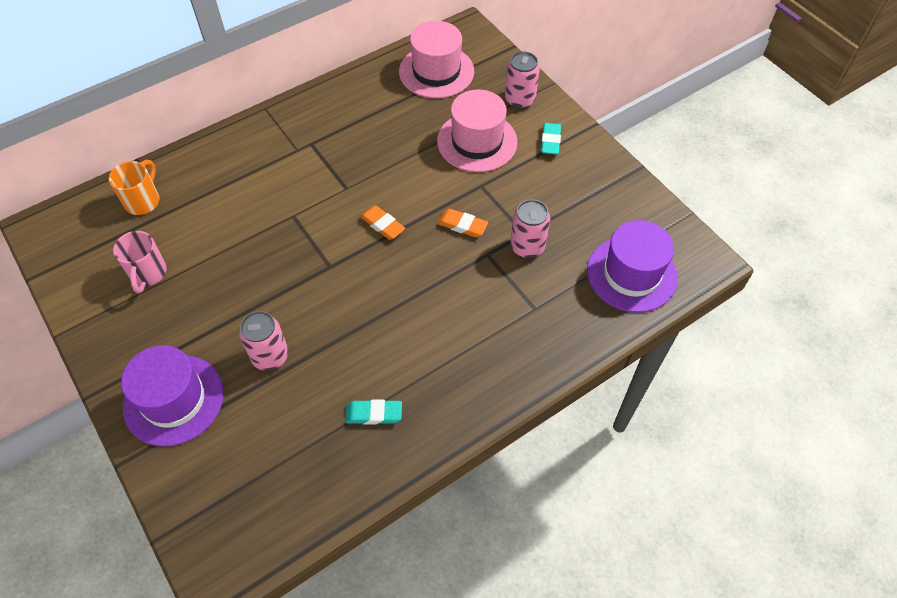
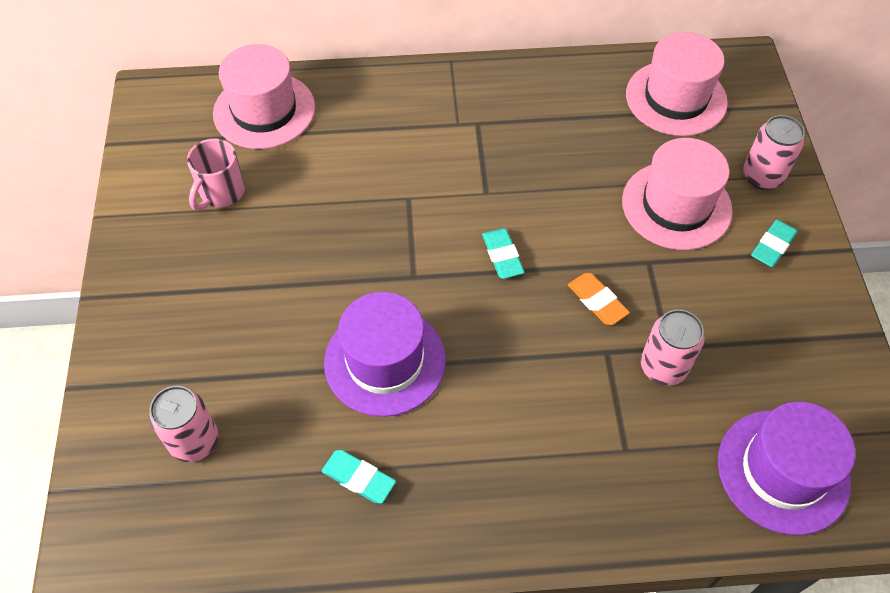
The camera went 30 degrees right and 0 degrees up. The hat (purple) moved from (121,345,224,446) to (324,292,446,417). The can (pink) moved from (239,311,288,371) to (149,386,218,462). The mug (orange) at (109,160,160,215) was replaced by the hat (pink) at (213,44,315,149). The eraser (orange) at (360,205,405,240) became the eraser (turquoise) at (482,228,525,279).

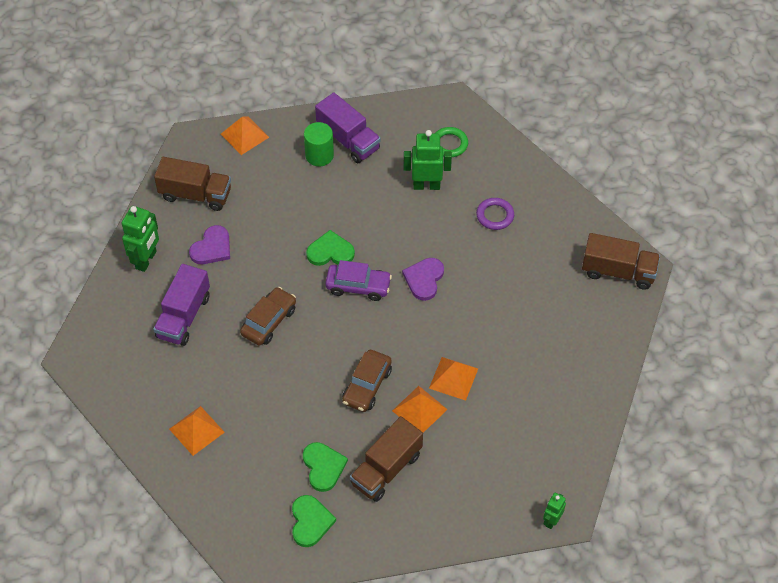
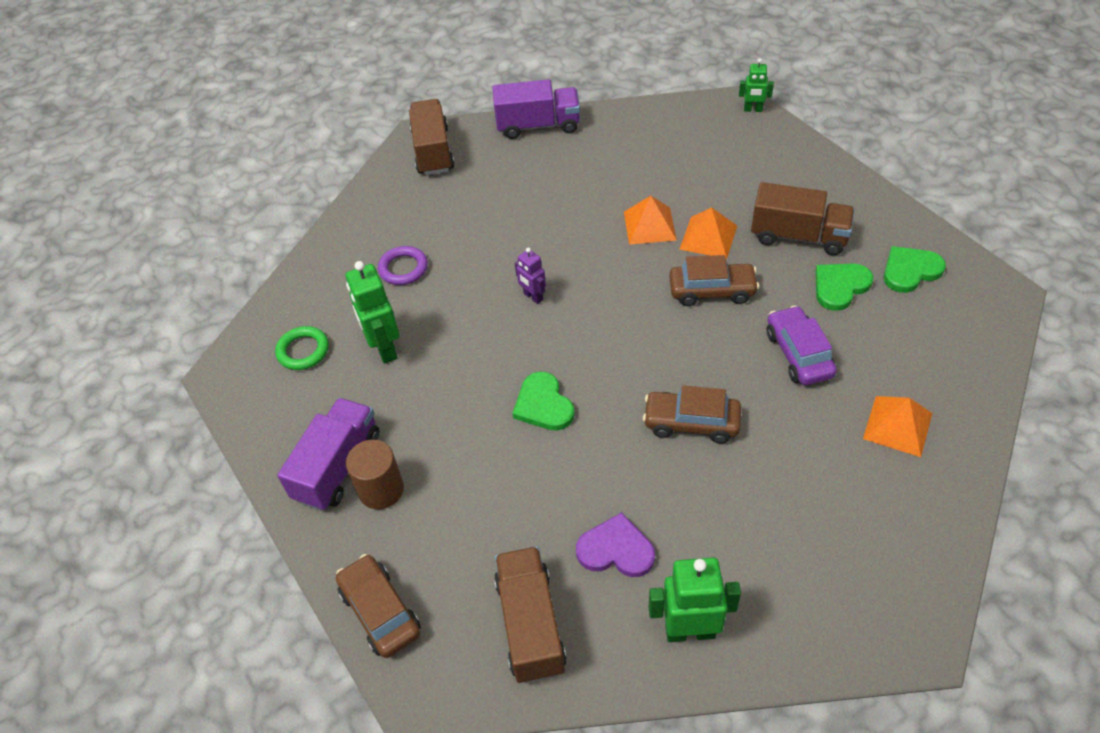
The camera went 110 degrees left and 5 degrees down. The truck (purple) moved from (153,264,210,346) to (493,79,580,139). The car (purple) moved from (325,260,392,301) to (767,305,837,385). The pyramid (orange) at (221,116,269,155) was replaced by the car (brown) at (336,554,421,658). The heart (purple) at (402,258,444,301) was replaced by the robot (purple) at (515,248,546,304). The cylinder (green) at (304,122,334,166) became the cylinder (brown) at (346,440,404,509).

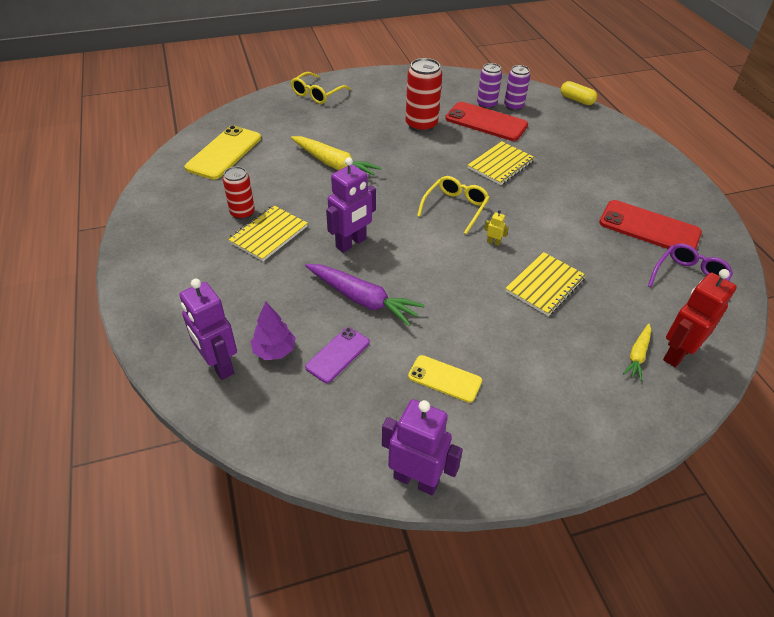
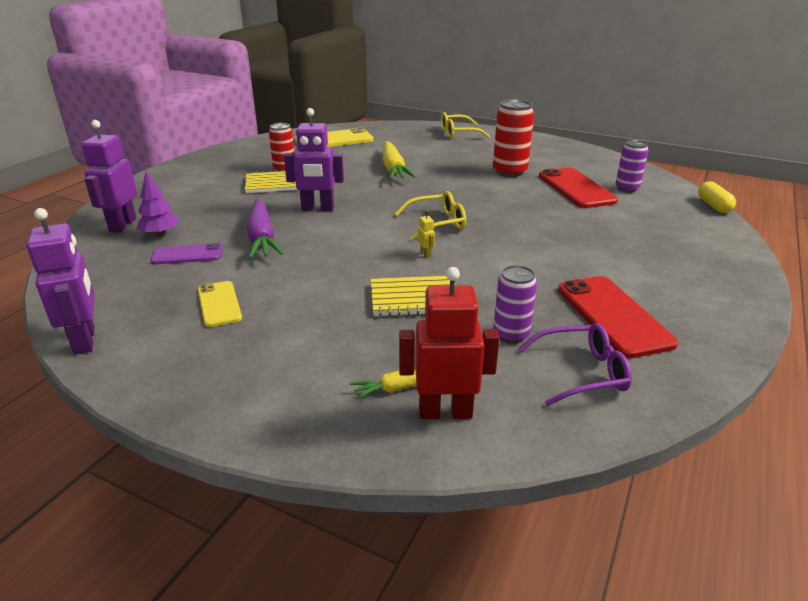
The camera went 45 degrees right and 15 degrees down. The notebook (yellow) at (468,141,535,185) disappeared. The can (purple) moved from (477,63,502,109) to (493,265,537,343).

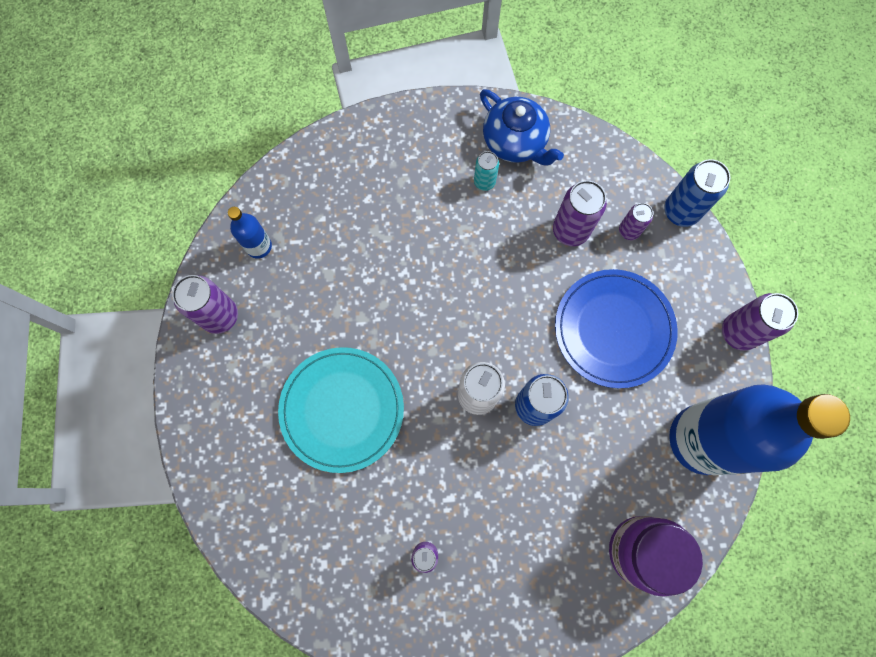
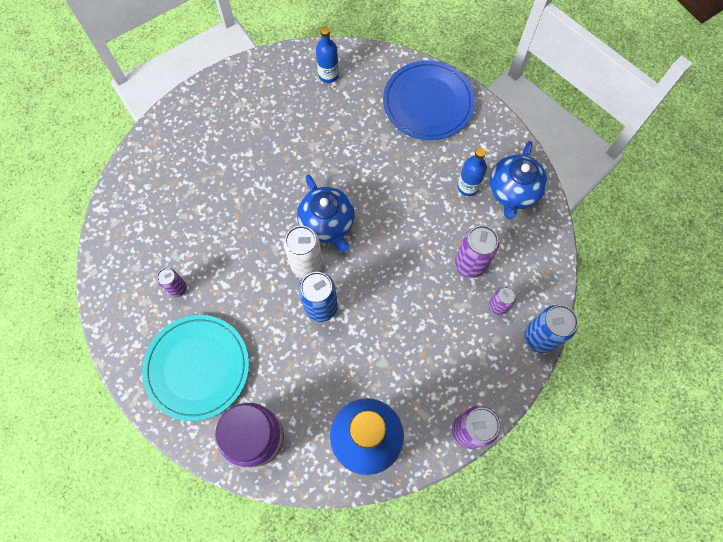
The camera went 60 degrees right and 5 degrees down. The can (purple) at (172,275,238,334) disappeared. The teapot (blue) at (297,175,355,252) appeared. The plate (turquoise) moved from (278,347,404,473) to (142,315,249,421). The plate (blue) moved from (555,269,678,388) to (383,60,475,140). The can (turquoise) at (474,151,499,191) was replaced by the bottle (blue) at (457,148,487,196).

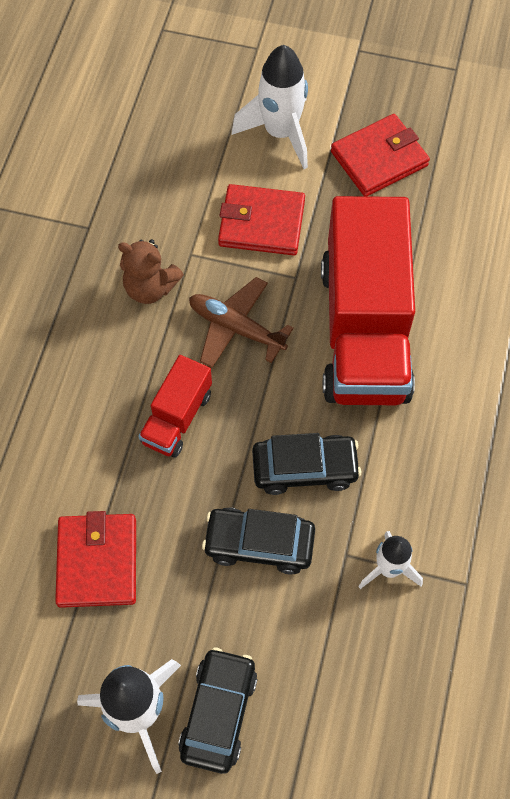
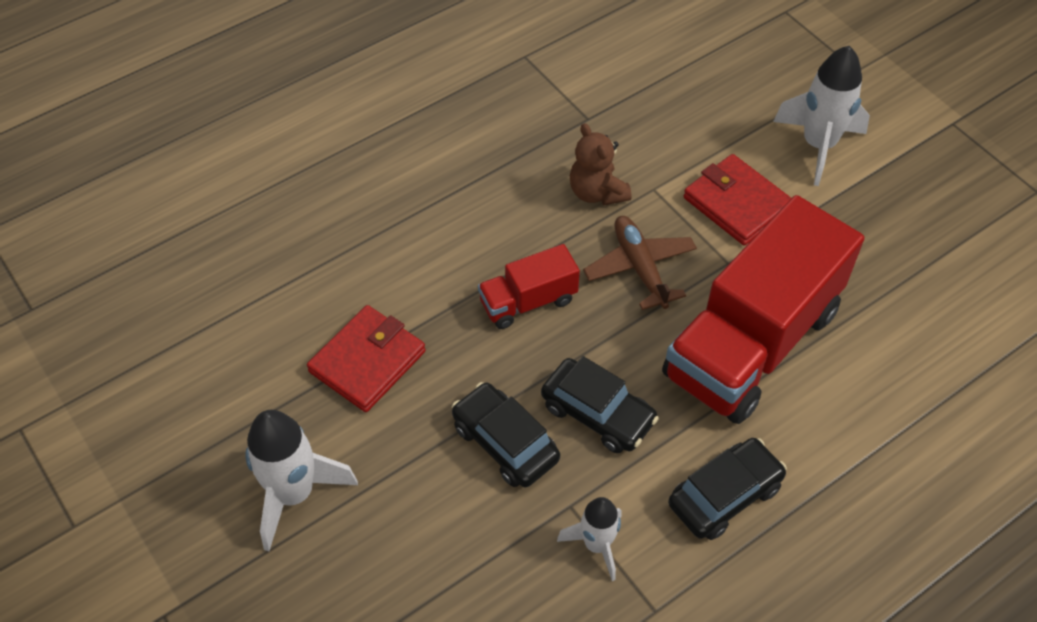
The camera went 40 degrees right and 10 degrees down. The wallet (red) at (331,114,430,197) disappeared. The car (black) moved from (178,647,257,774) to (668,438,787,540).

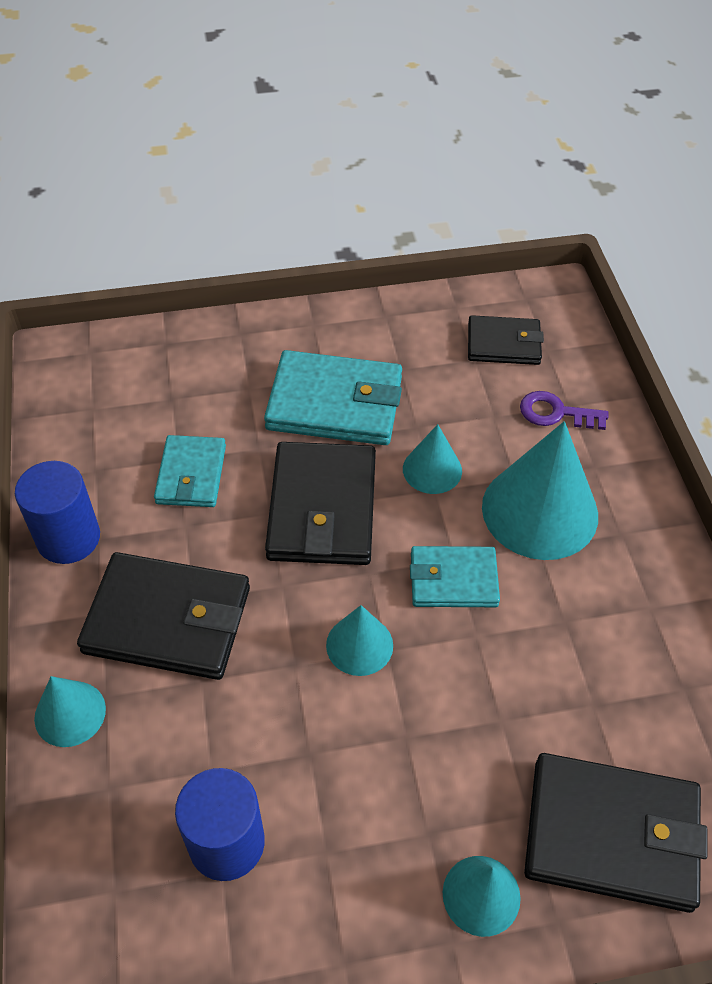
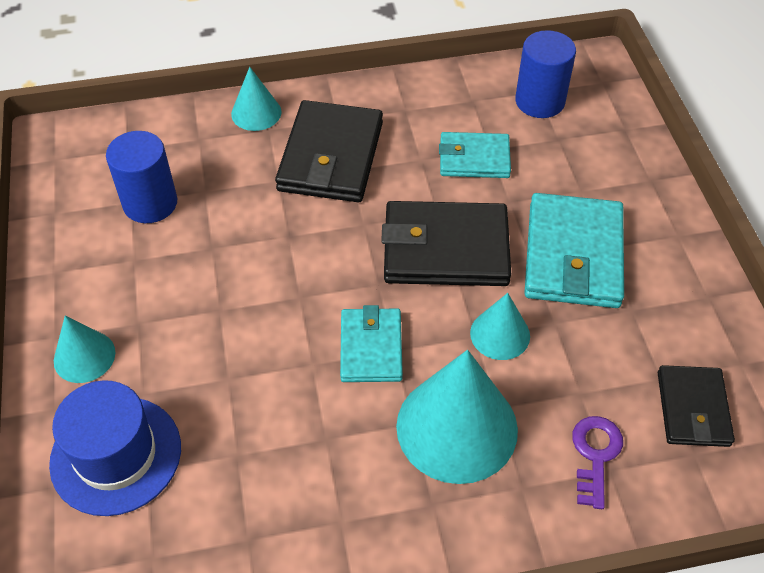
The camera went 90 degrees right and 0 degrees up. The cone (turquoise) at (326,605,393,676) disappeared. The cylinder (blue) moved from (15,461,100,564) to (515,30,576,118). The wallet (black) at (524,753,707,913) was replaced by the hat (blue) at (49,380,181,516).

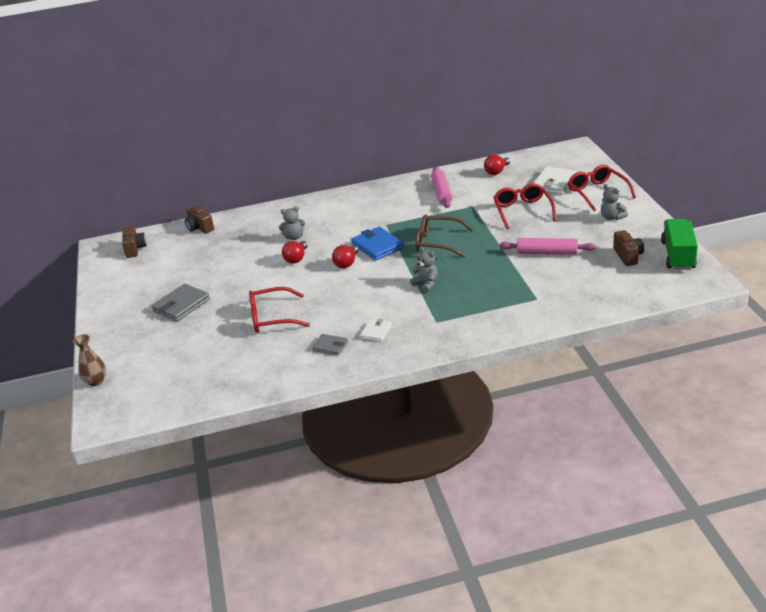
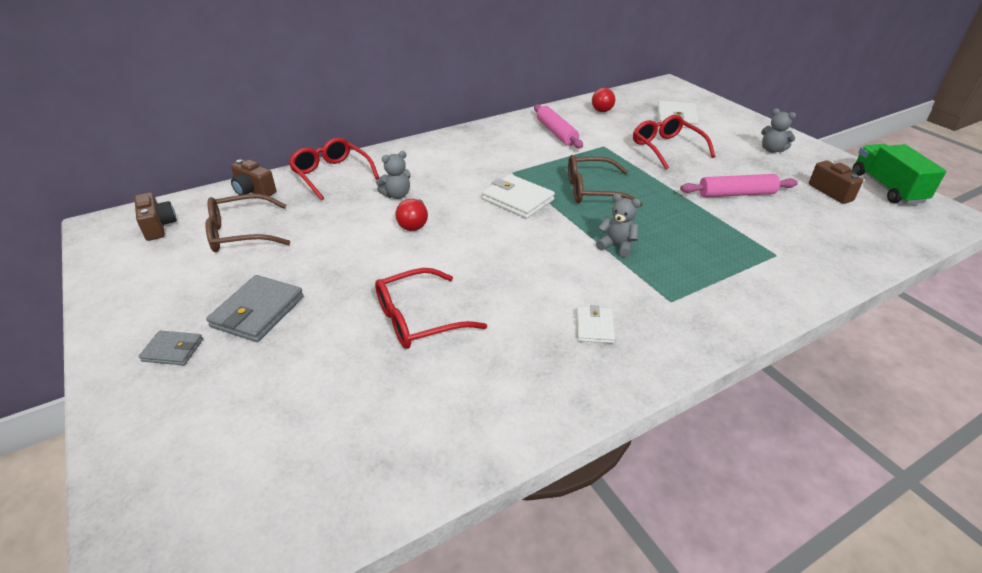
The camera went 20 degrees left and 5 degrees up. The vase (brown) at (73,334,106,386) disappeared. The light bulb (red) at (332,245,359,268) disappeared. The glasses (brown) at (206,194,290,252) appeared. The wallet (grey) moved from (312,334,348,355) to (139,331,203,365). The glasses (red) moved from (568,165,636,211) to (289,138,379,200). The wallet (blue) at (352,227,404,261) became the wallet (white) at (482,174,555,219).

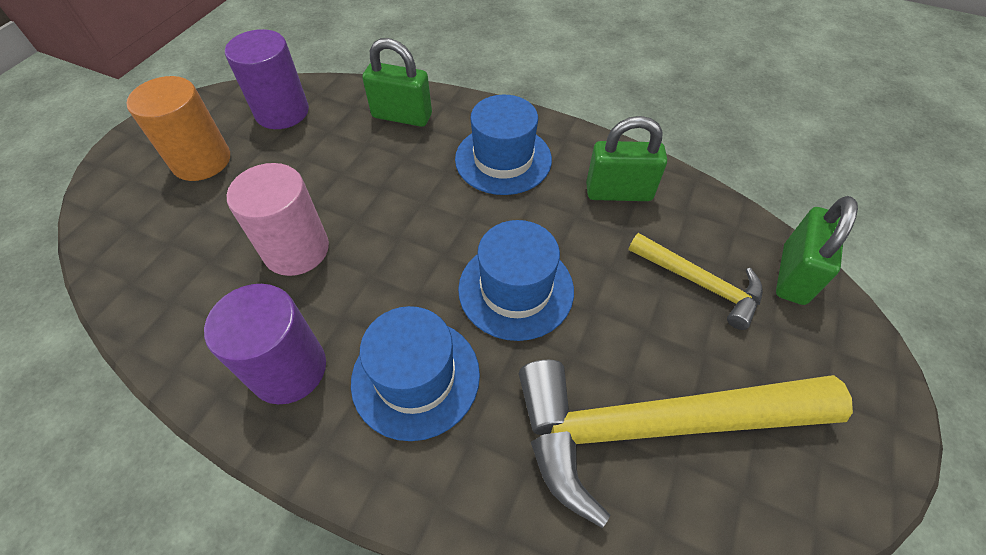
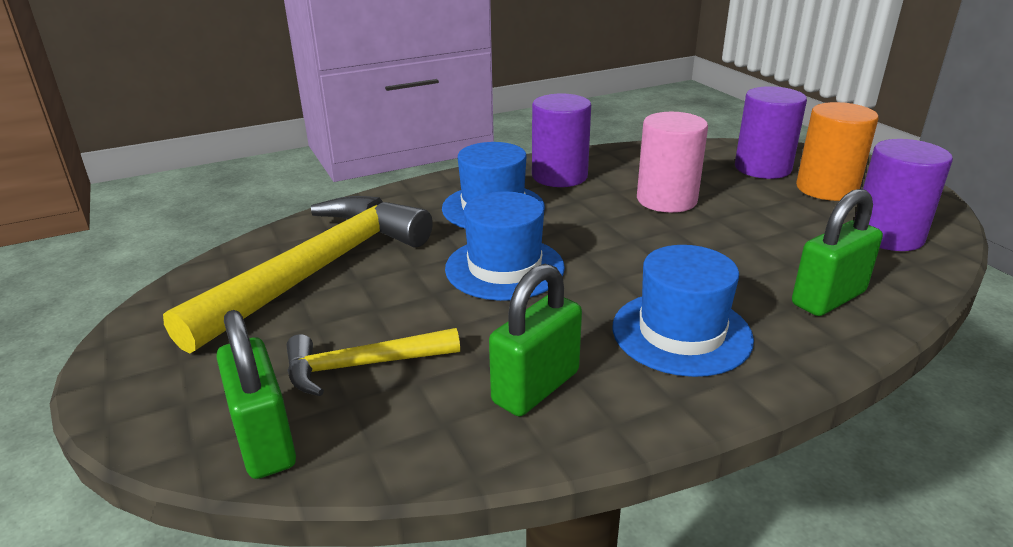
The camera went 130 degrees right and 25 degrees down. The cylinder (purple) at (735,86,807,179) appeared.

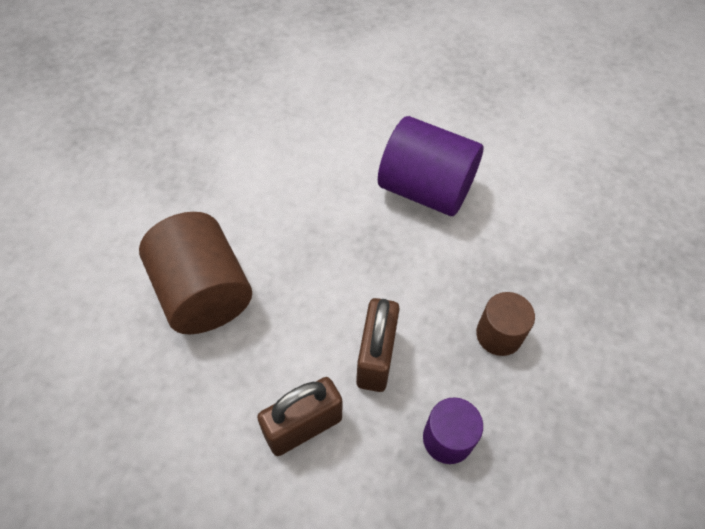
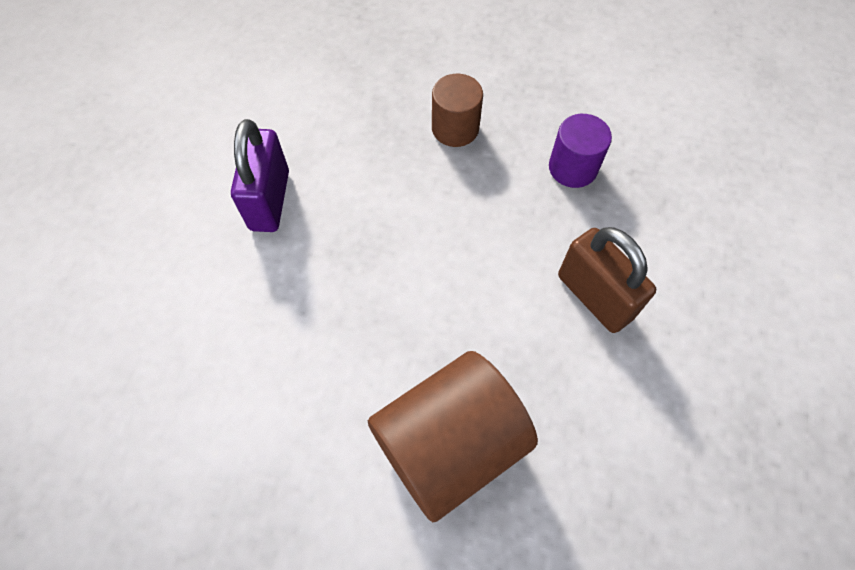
The camera went 95 degrees left and 5 degrees up. The padlock (brown) at (356,298,400,392) disappeared. The cylinder (purple) at (378,116,483,216) was replaced by the padlock (purple) at (231,119,289,232).

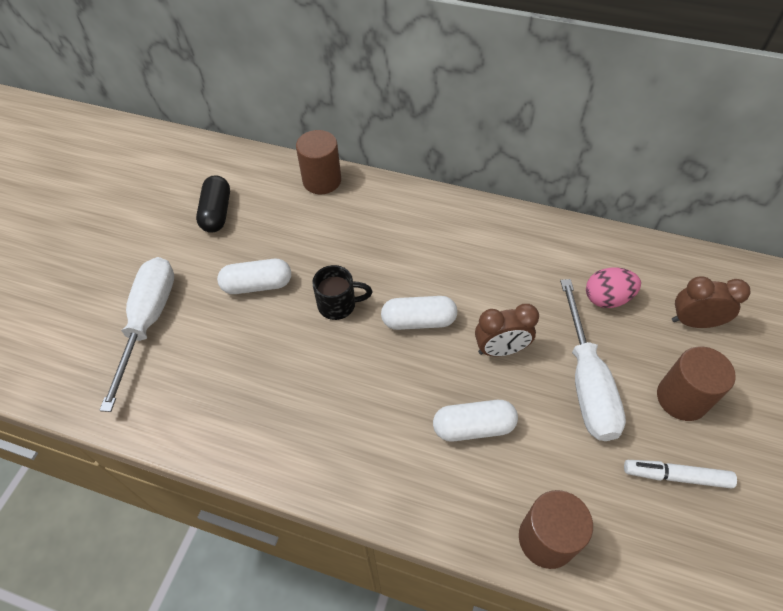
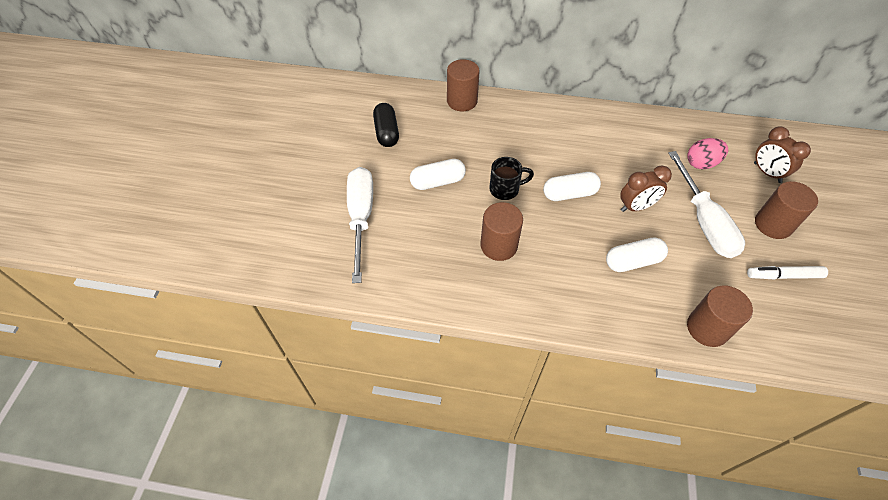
The camera went 10 degrees left and 0 degrees up. The cylinder (brown) at (481,202,523,261) appeared. The clock (brown) at (672,276,750,328) turned 120 degrees counterclockwise.

